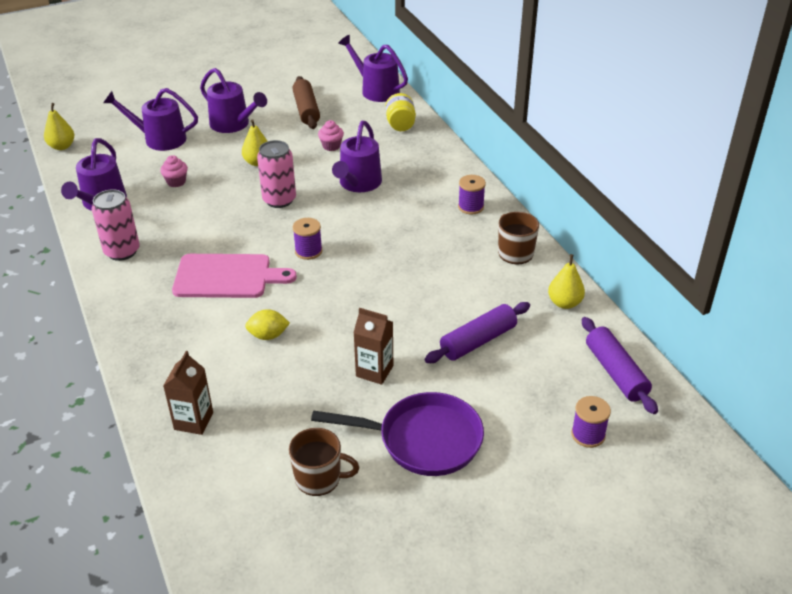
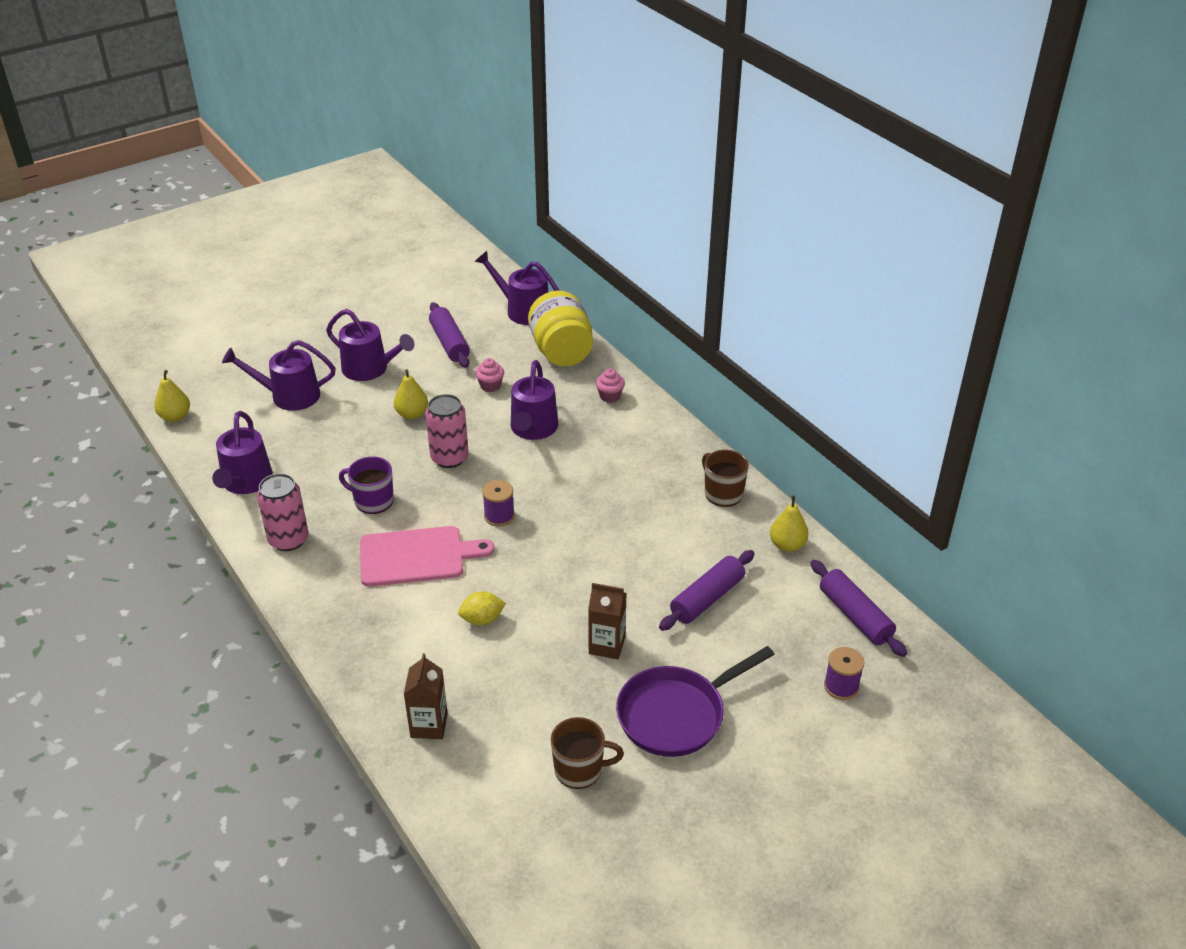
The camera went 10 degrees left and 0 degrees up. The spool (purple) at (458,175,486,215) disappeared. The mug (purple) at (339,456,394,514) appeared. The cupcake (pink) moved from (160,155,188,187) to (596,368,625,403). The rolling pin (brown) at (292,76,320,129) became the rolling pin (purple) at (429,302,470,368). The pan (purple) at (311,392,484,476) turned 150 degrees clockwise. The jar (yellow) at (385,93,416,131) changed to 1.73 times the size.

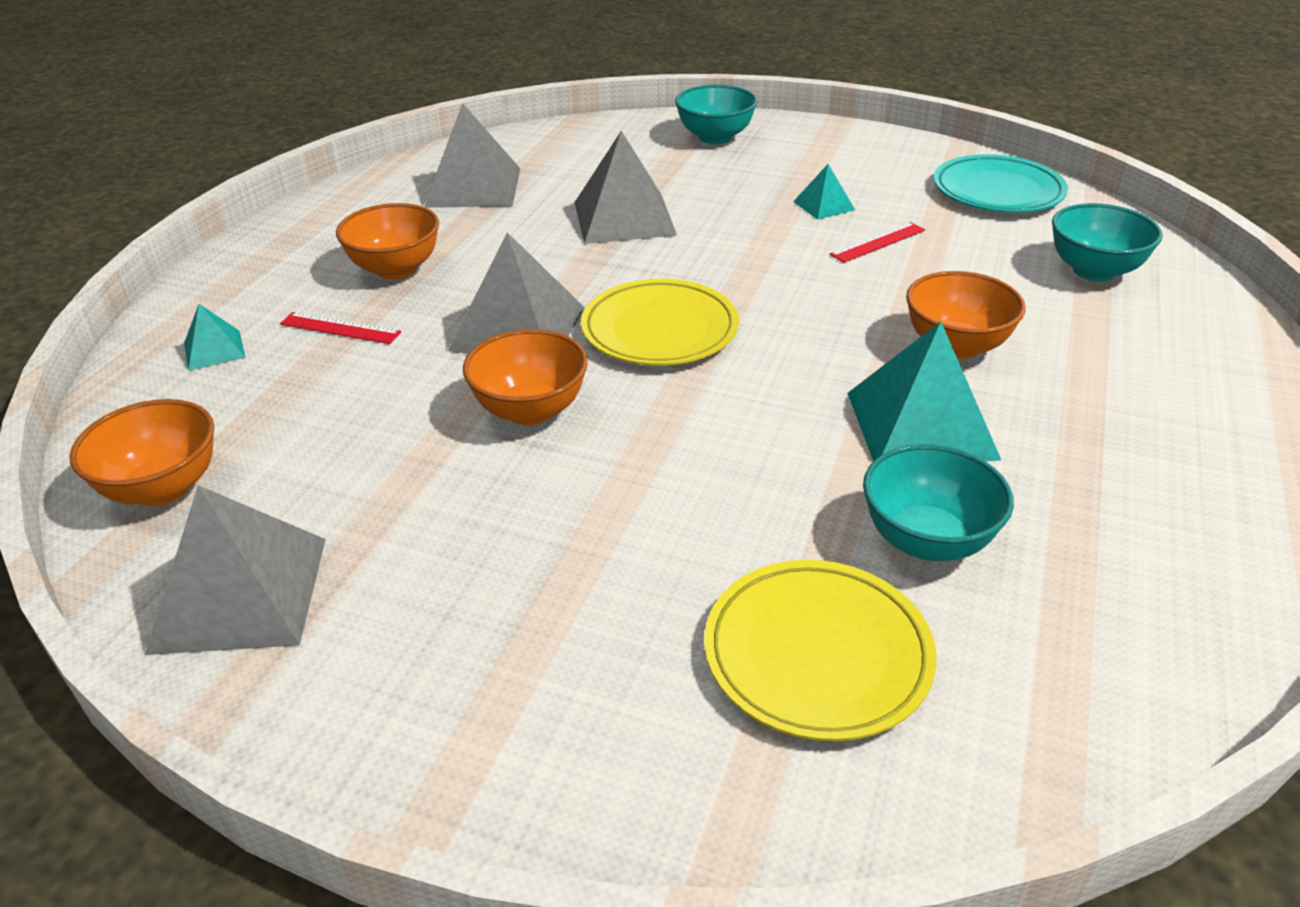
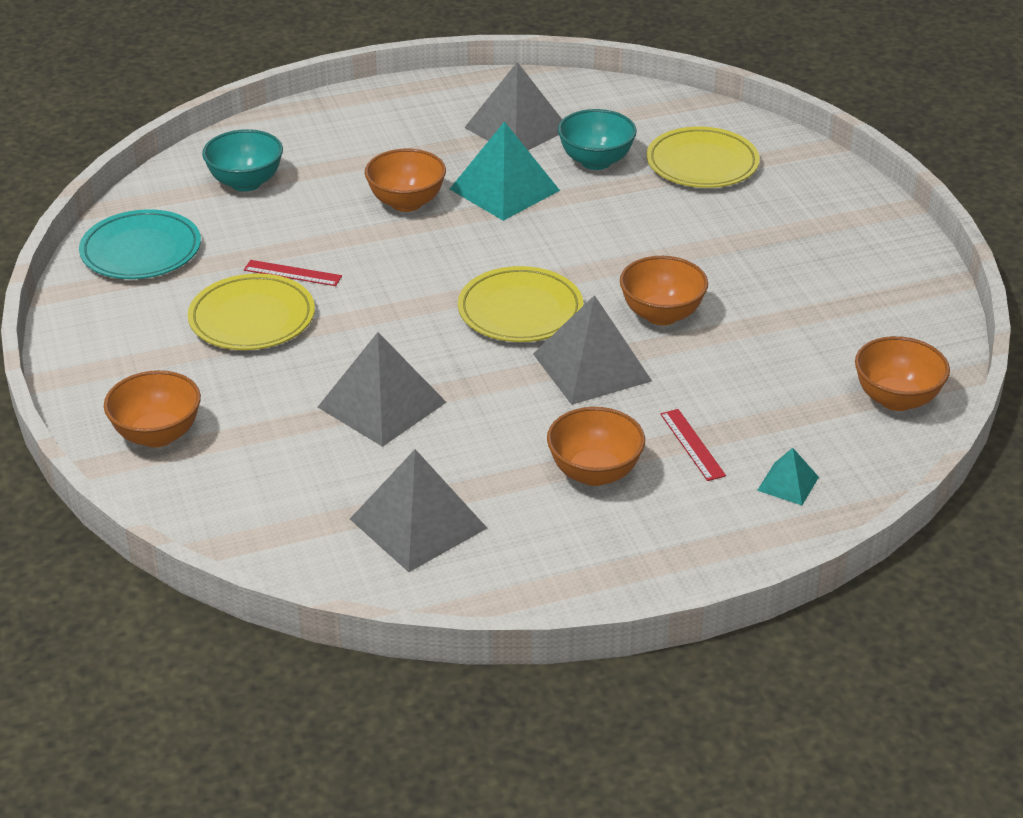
The camera went 130 degrees left and 0 degrees up. The pyramid (grey) moved from (145,485,326,655) to (464,62,562,150). The pyramid (turquoise) at (793,164,855,220) was replaced by the plate (yellow) at (188,273,315,350). The bowl (turquoise) at (675,85,758,144) became the bowl (orange) at (104,370,201,447).

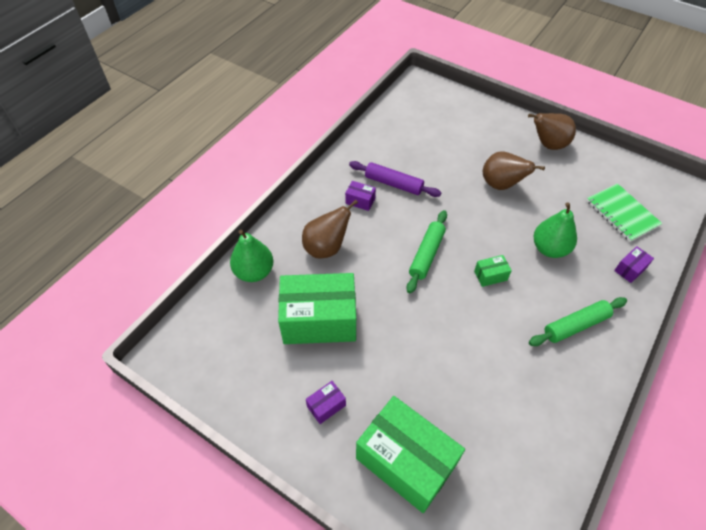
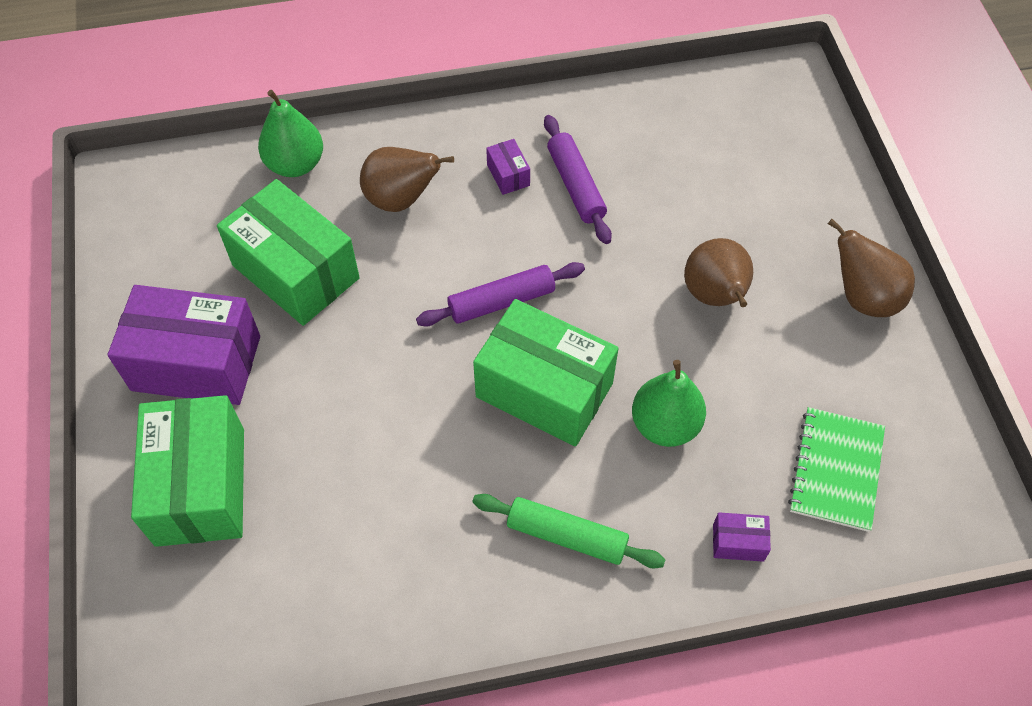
The camera went 45 degrees right and 5 degrees up. The rolling pin (green) at (407,210,447,293) became the rolling pin (purple) at (416,262,585,327). The box (purple) at (306,381,346,424) changed to 2.43 times the size. The box (green) at (474,255,512,287) changed to 2.43 times the size.

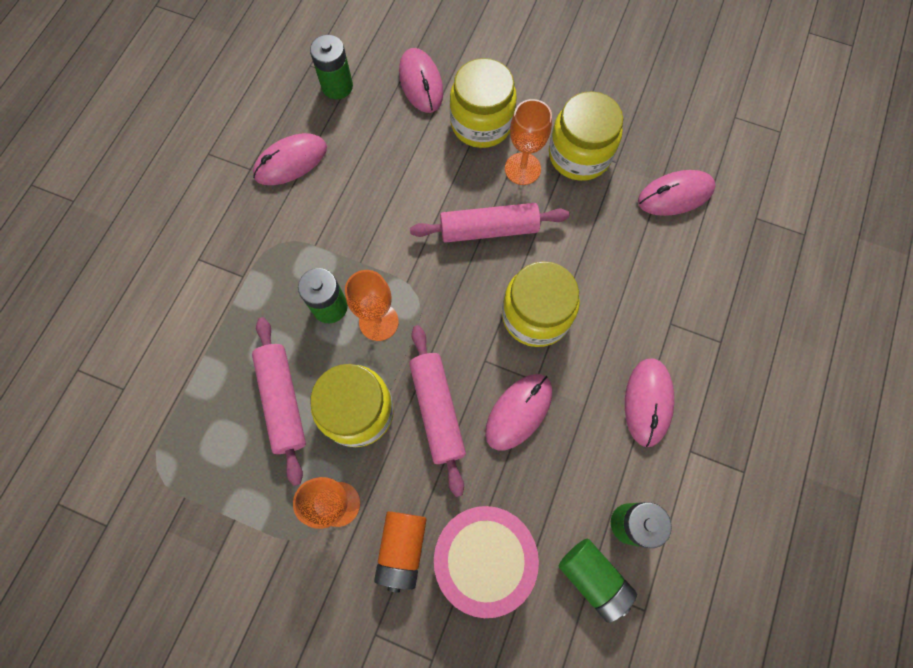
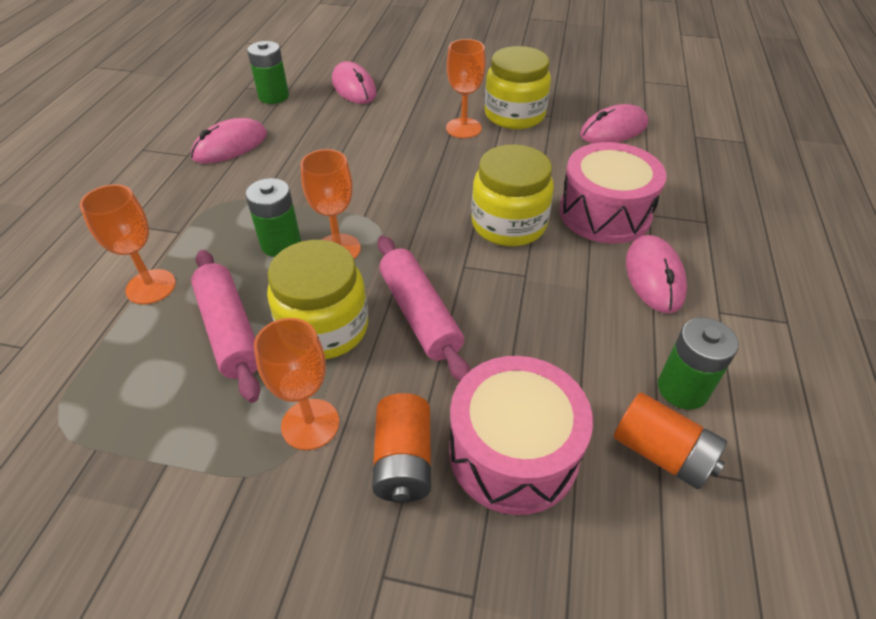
The camera went 10 degrees left and 25 degrees down. The rolling pin (pink) at (410,203,570,243) disappeared. The jar (yellow) at (450,58,517,148) disappeared. The mouse (pink) at (485,374,552,450) disappeared. The goblet (orange) at (80,184,176,304) appeared. The drum (pink) at (559,142,667,244) appeared. The battery (green) at (559,539,637,623) became the battery (orange) at (614,392,727,489).

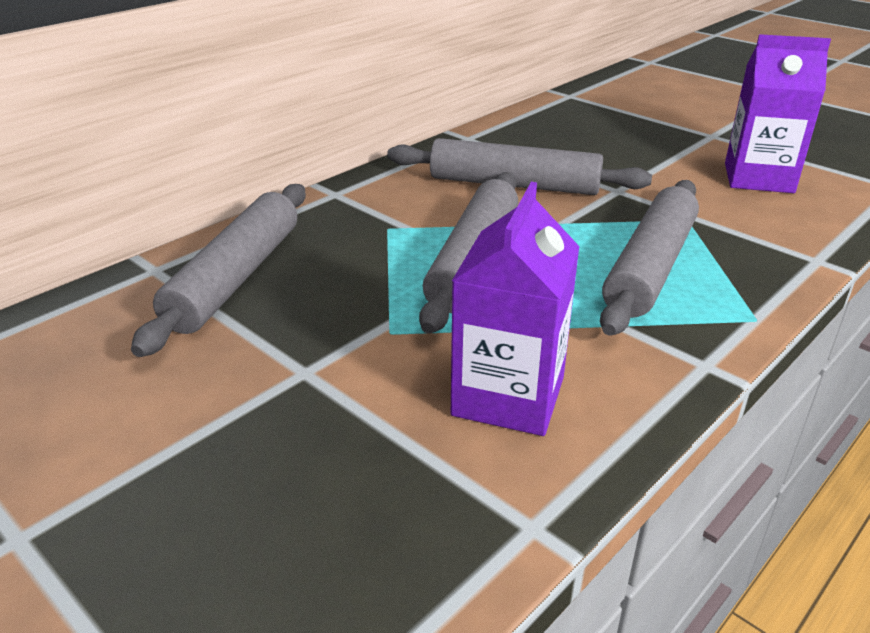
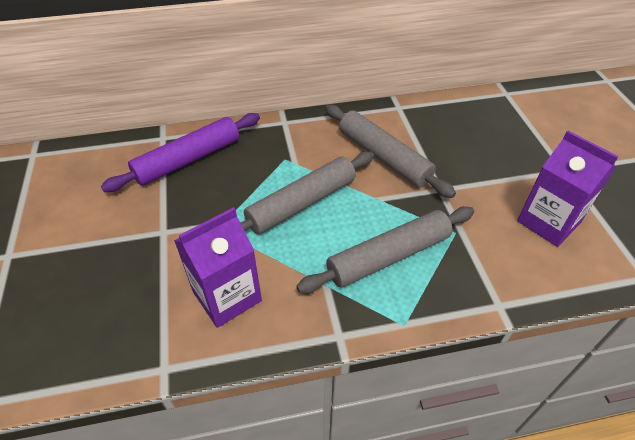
The camera went 35 degrees right and 15 degrees up. The rolling pin (grey) at (131,184,306,357) became the rolling pin (purple) at (101,113,260,192).

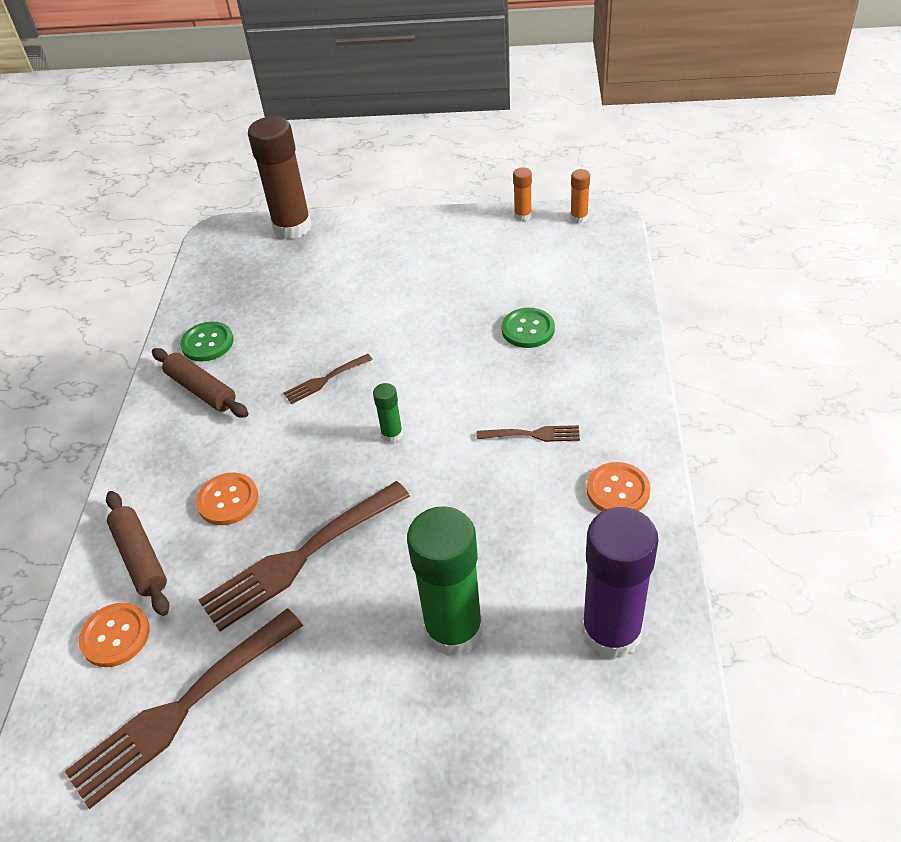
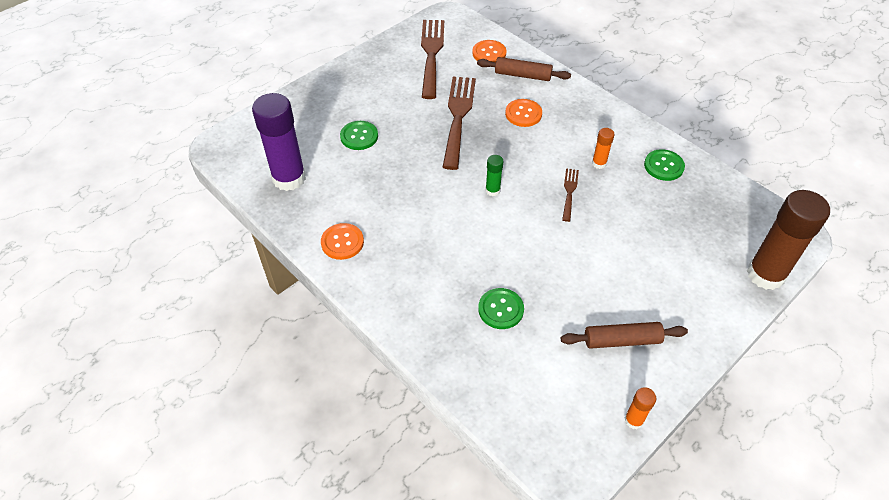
The camera went 130 degrees right and 5 degrees up. The fork (brown) at (477,425,580,442) disappeared. The rolling pin (brown) moved from (152,348,249,418) to (561,322,688,349). The glue stick (orange) moved from (570,169,590,223) to (592,128,614,169). The glue stick (green) at (407,506,483,657) was replaced by the button (green) at (340,121,378,150).

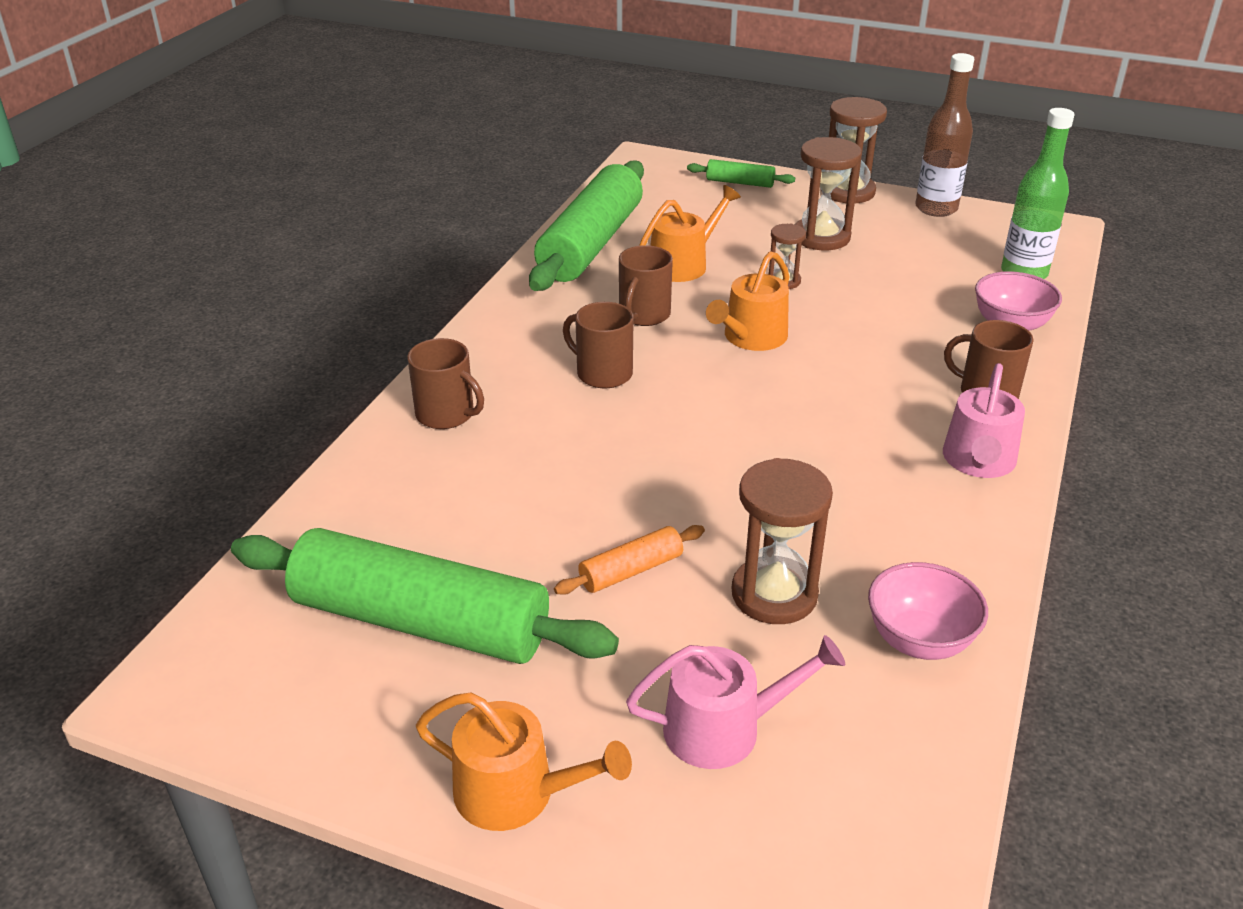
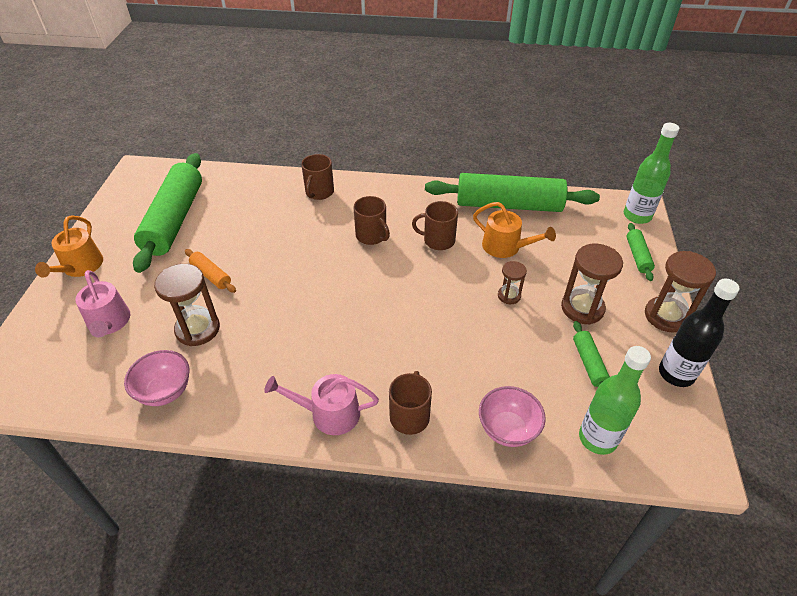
The camera went 75 degrees right and 10 degrees up. The watering can (orange) at (706,251,790,351) disappeared. The rolling pin (green) at (573,321,610,387) appeared. The bottle (green) at (624,123,679,224) appeared. The bottle (brown) at (915,53,974,217) became the bottle (black) at (659,279,740,387). The mug (brown) at (563,302,634,388) turned 120 degrees clockwise.

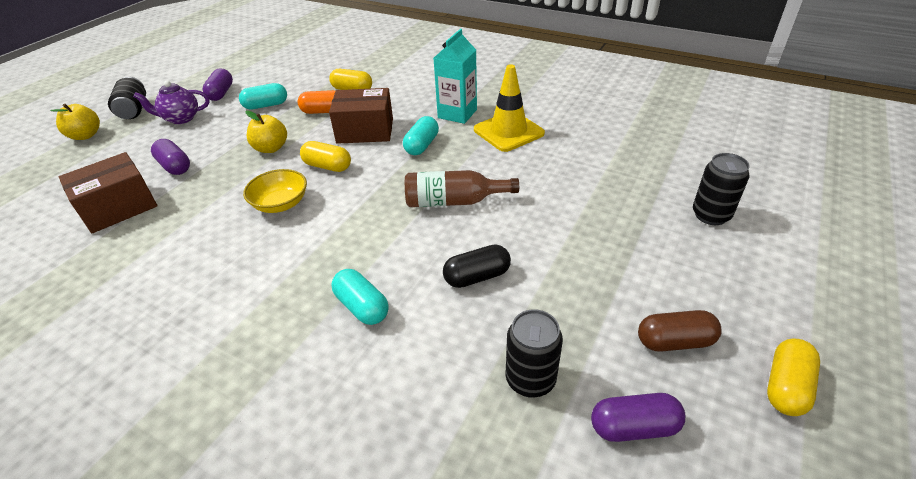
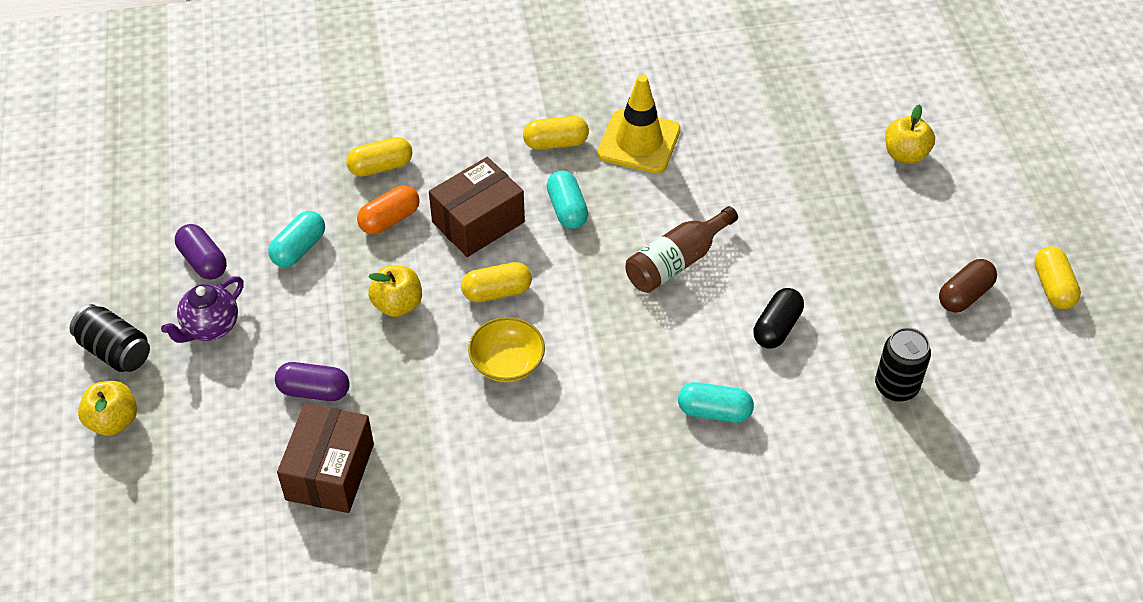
The camera went 40 degrees left and 10 degrees up. The capsule (purple) at (591,393,685,442) disappeared. The carton (turquoise) at (433,29,477,124) was replaced by the capsule (yellow) at (523,116,589,150). The can (black) at (693,153,750,225) was replaced by the apple (yellow) at (885,104,935,164).

